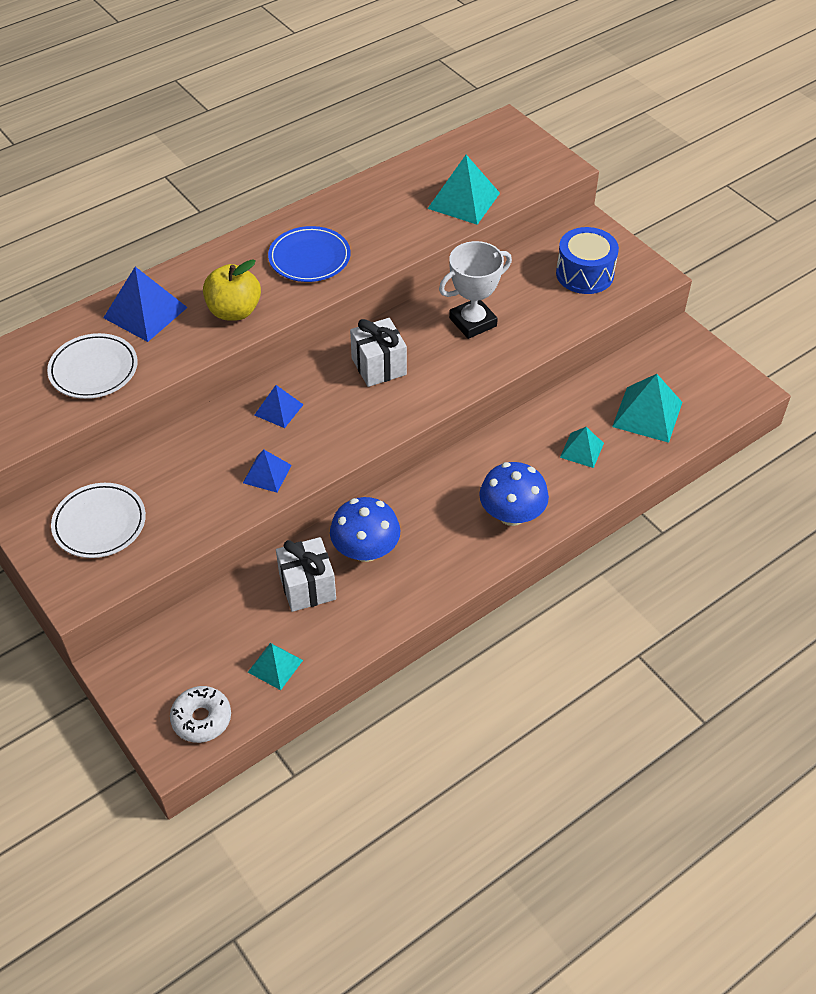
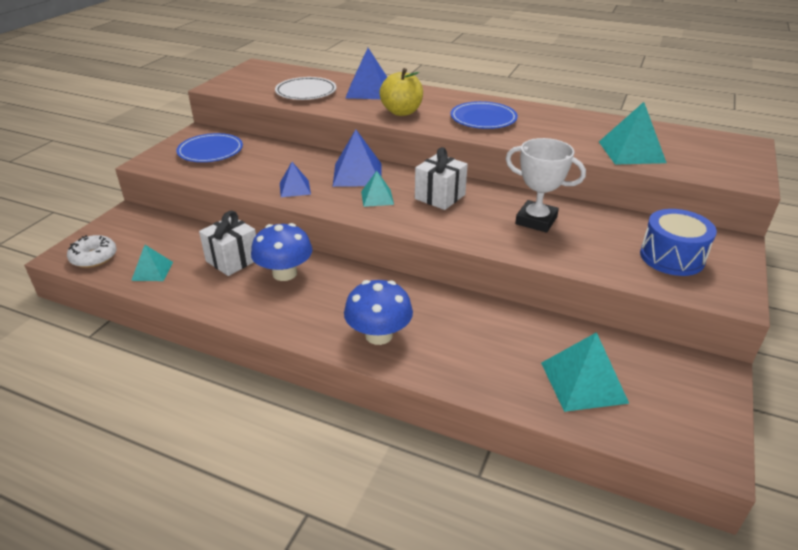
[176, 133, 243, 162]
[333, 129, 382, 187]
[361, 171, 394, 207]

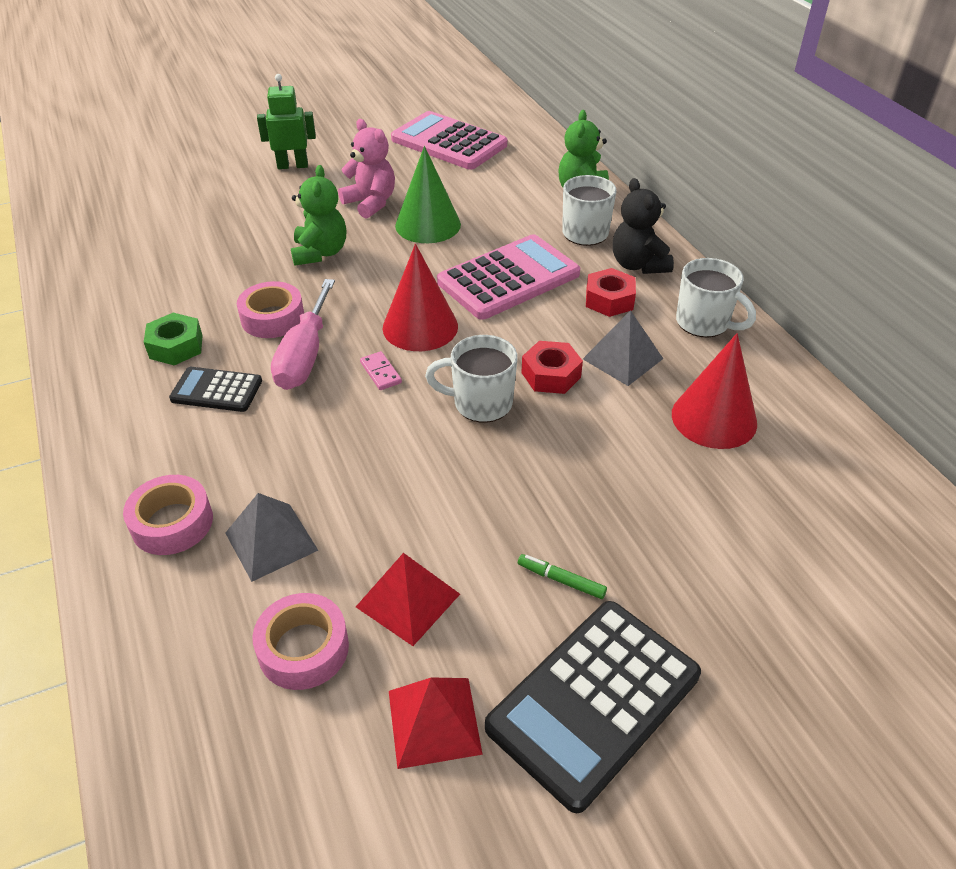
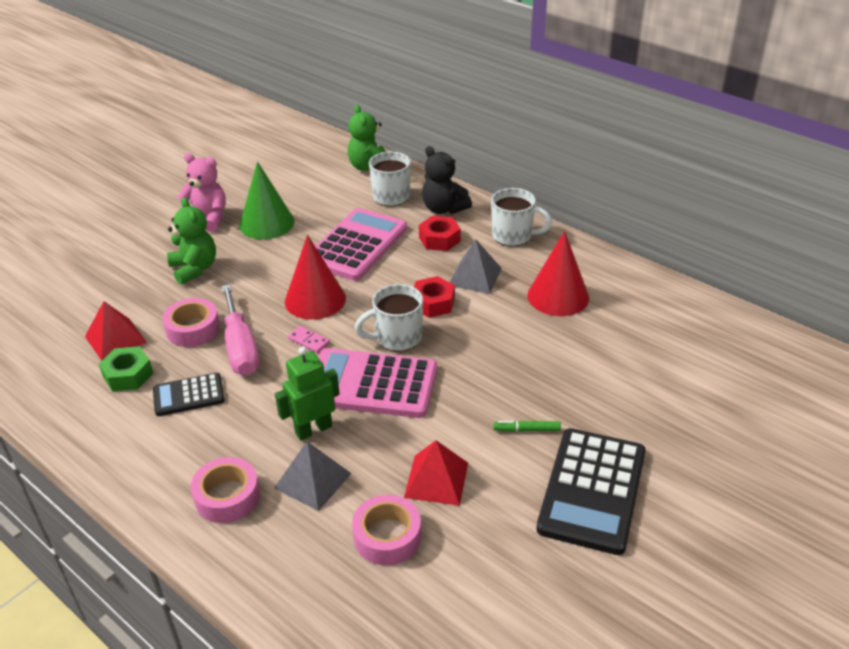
[275, 346, 340, 441]
[85, 301, 147, 361]
[318, 348, 437, 418]

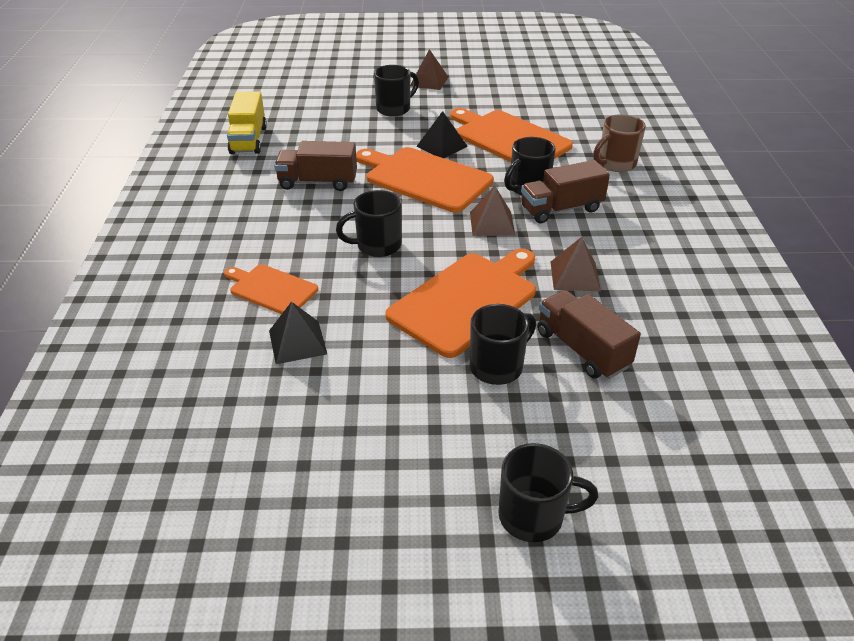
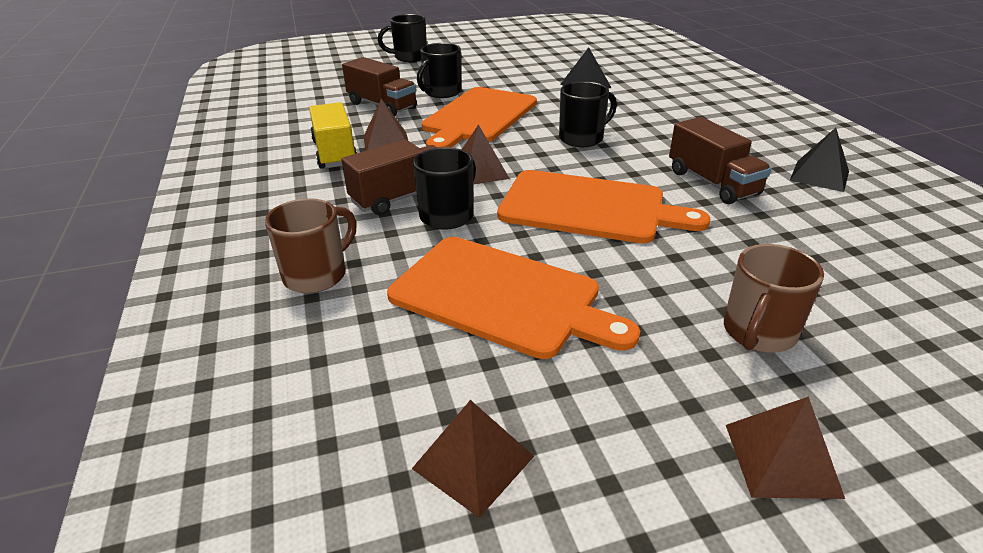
[224, 264, 318, 314] (first image)
[309, 102, 357, 169]
[669, 117, 772, 204]
[724, 244, 824, 353]
[790, 128, 849, 192]
[412, 400, 534, 518]

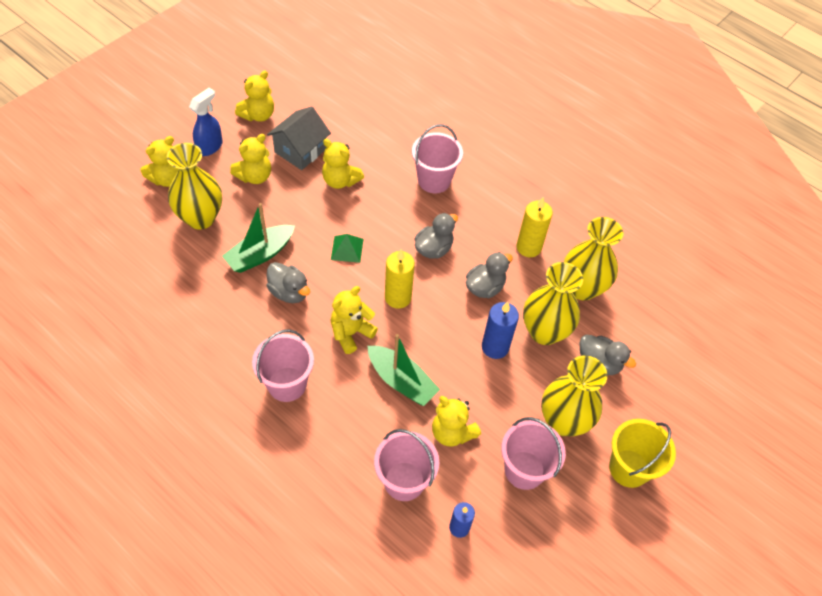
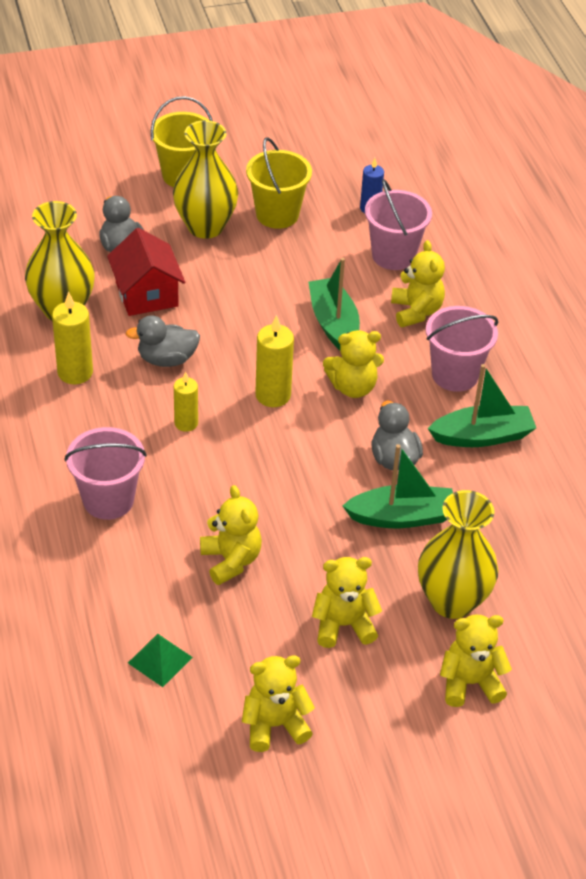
[189, 88, 223, 156] (first image)
[267, 106, 331, 170] (first image)
[128, 634, 193, 687]
[174, 372, 198, 432]
[391, 240, 445, 327]
[482, 302, 519, 359] (first image)
[246, 138, 312, 229]
[107, 228, 185, 316]
[428, 364, 536, 447]

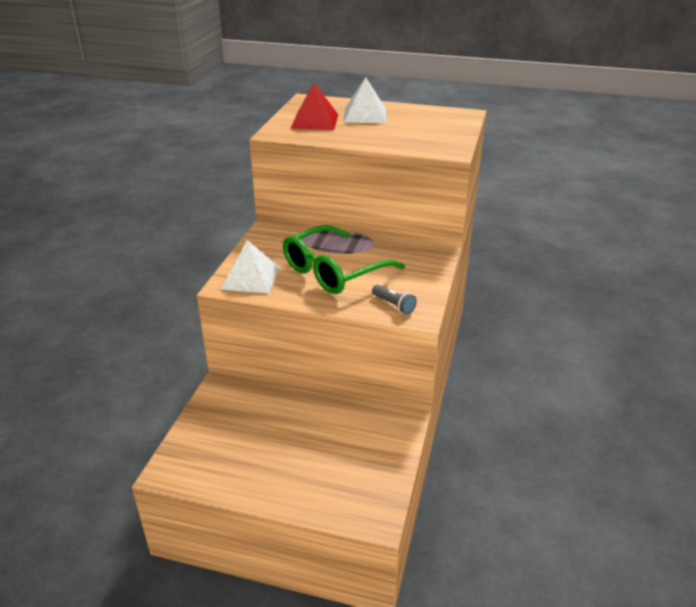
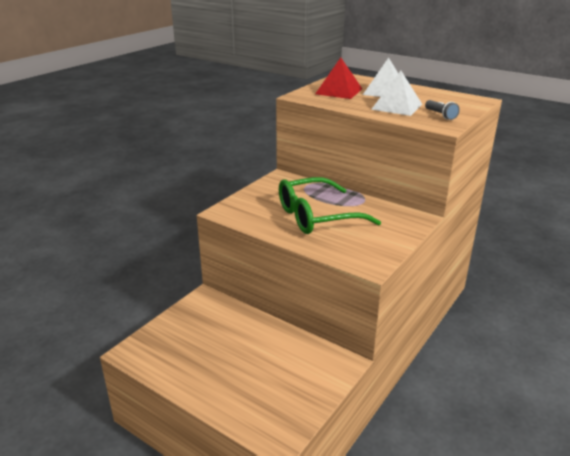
[371, 71, 422, 116]
[425, 100, 460, 120]

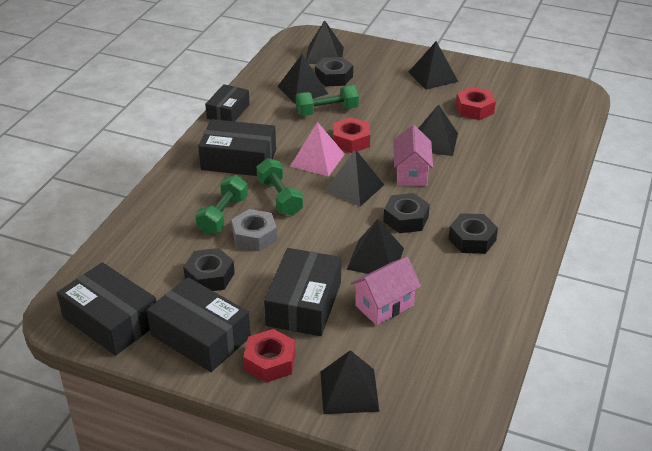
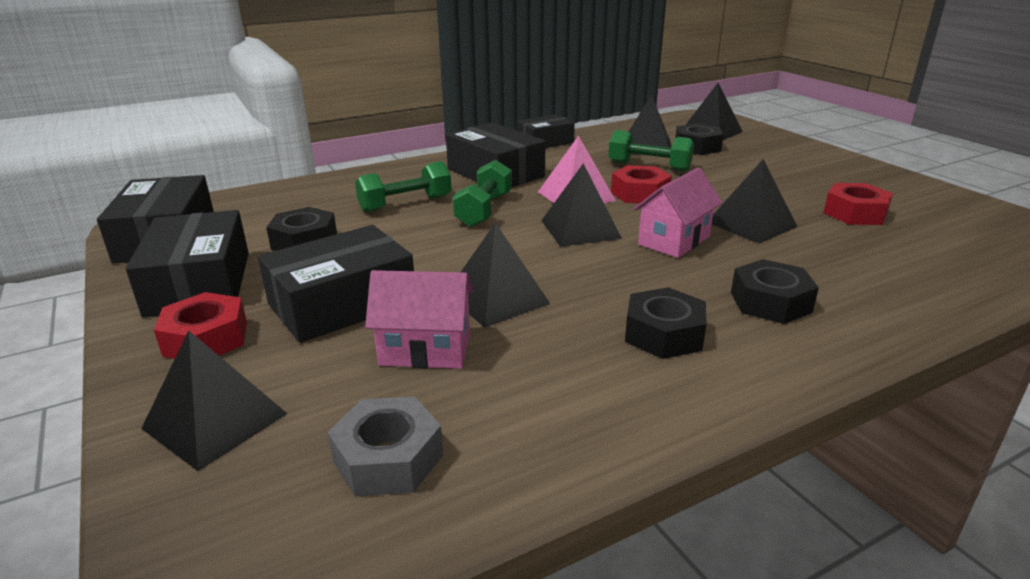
[327, 397, 443, 496]
[731, 259, 819, 324]
[409, 41, 459, 90] (first image)

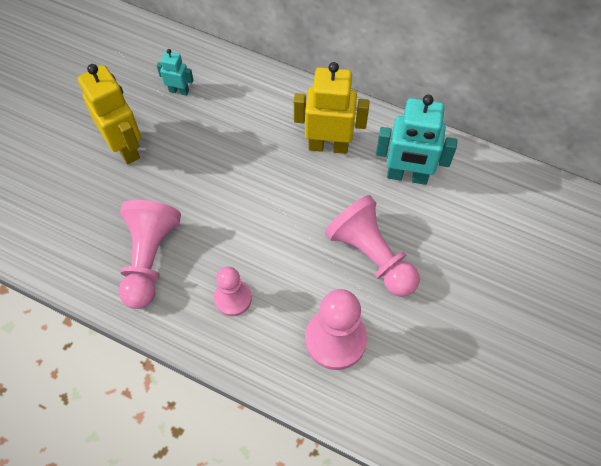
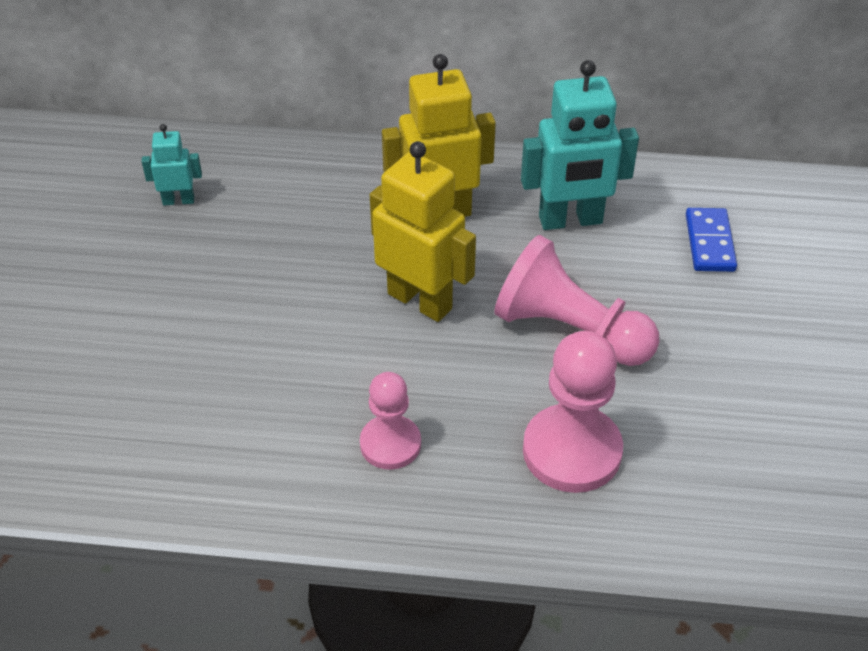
[370, 141, 476, 322]
[119, 200, 181, 309] (first image)
[686, 208, 737, 272]

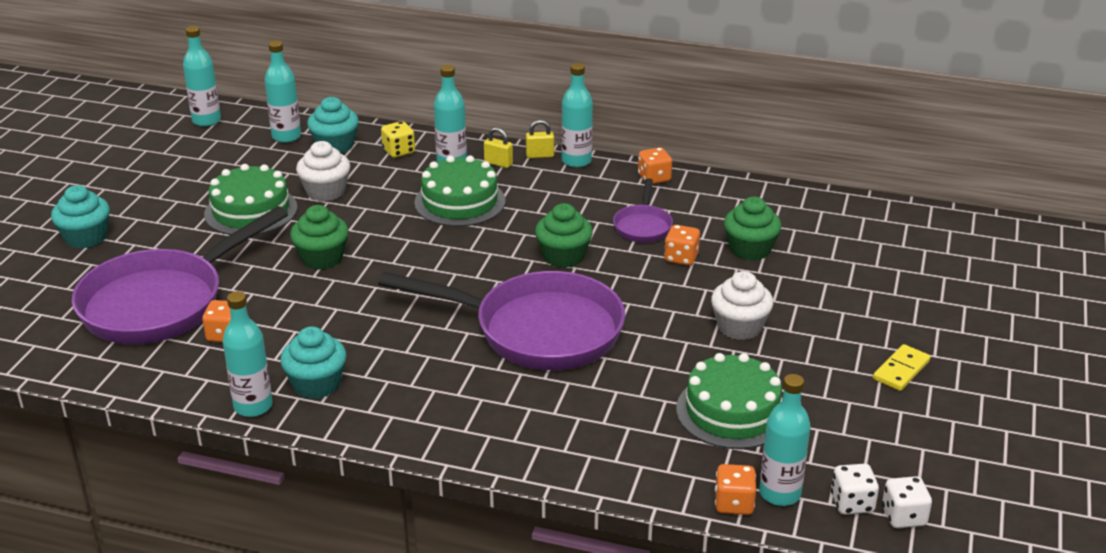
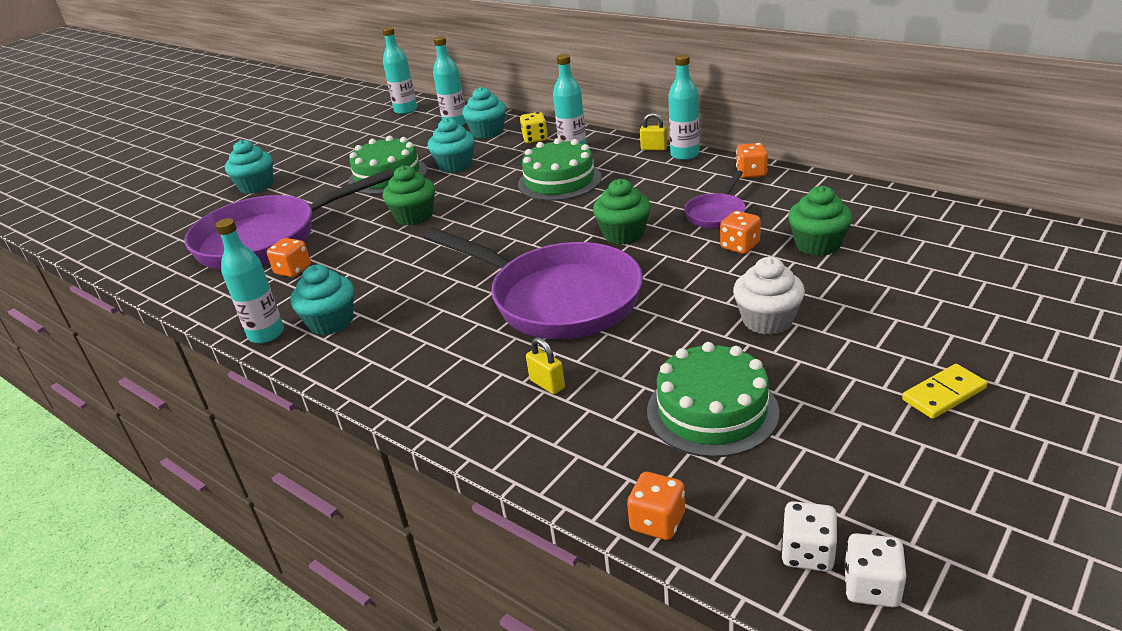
[428, 118, 475, 173]
[526, 337, 565, 394]
[759, 374, 811, 506] (first image)

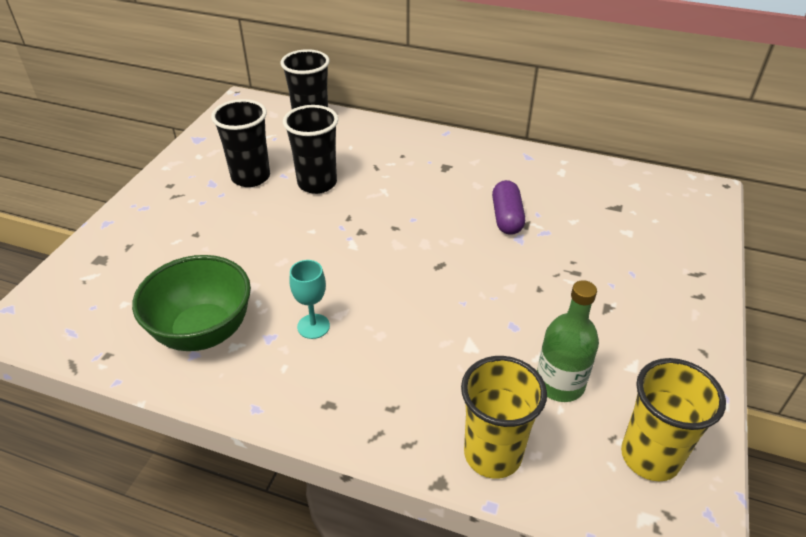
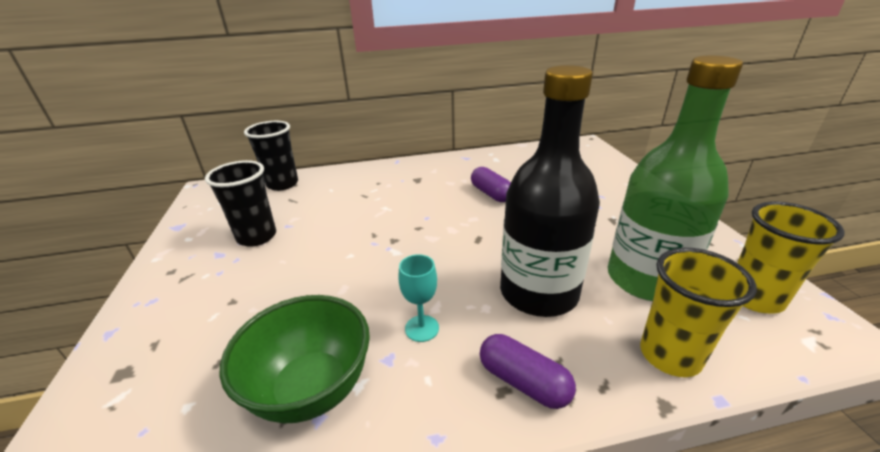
[283, 105, 338, 194] (first image)
[608, 56, 743, 301]
[480, 334, 576, 409]
[500, 65, 600, 317]

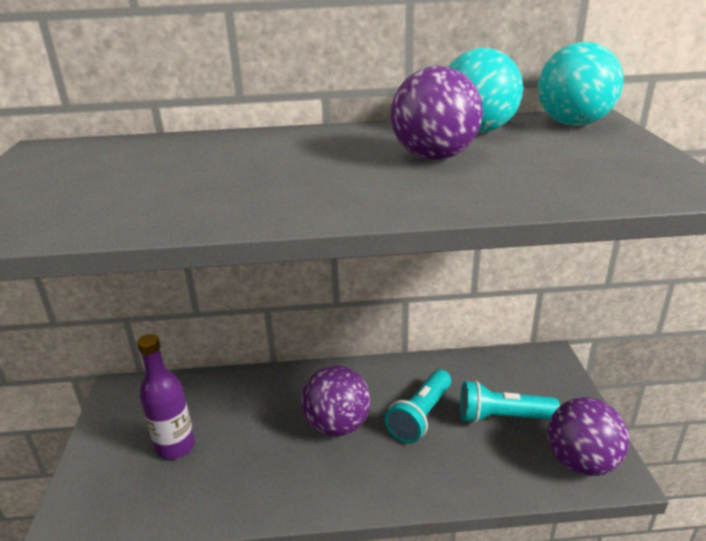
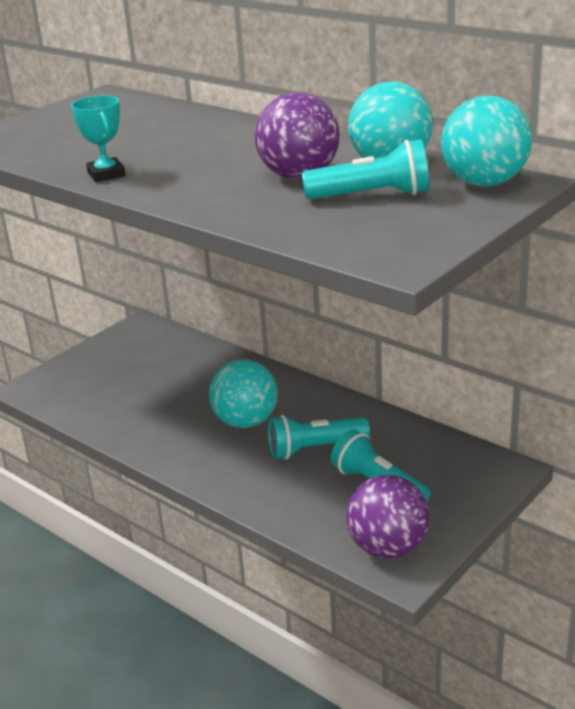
[137, 334, 195, 460] (first image)
[209, 359, 278, 428]
[71, 95, 125, 182]
[302, 139, 429, 200]

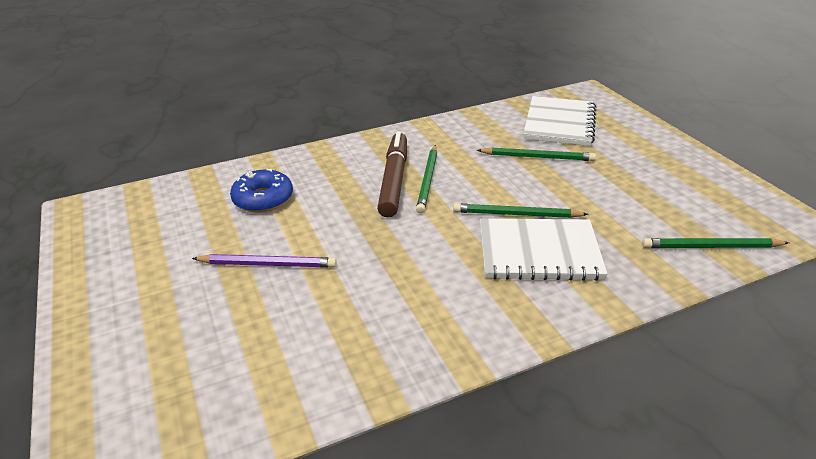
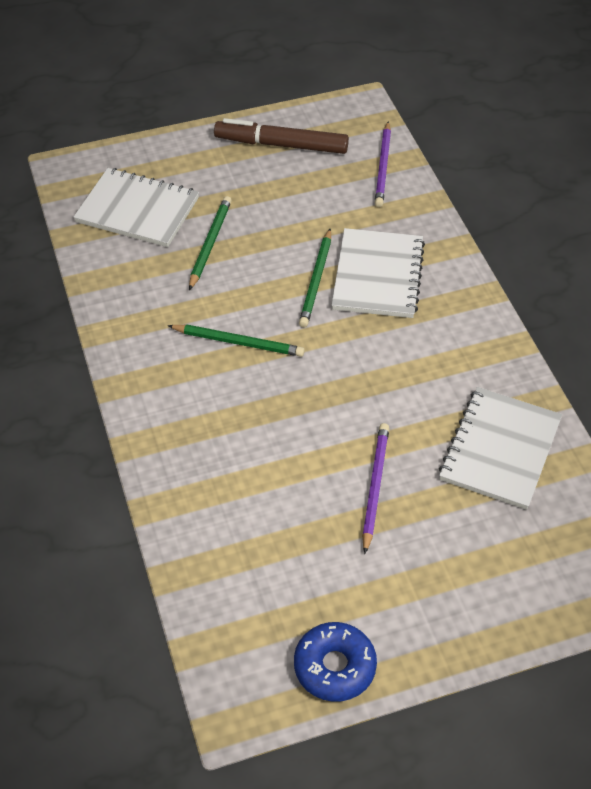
[294, 622, 377, 702]
[214, 118, 349, 154]
[375, 122, 391, 207]
[439, 387, 562, 510]

